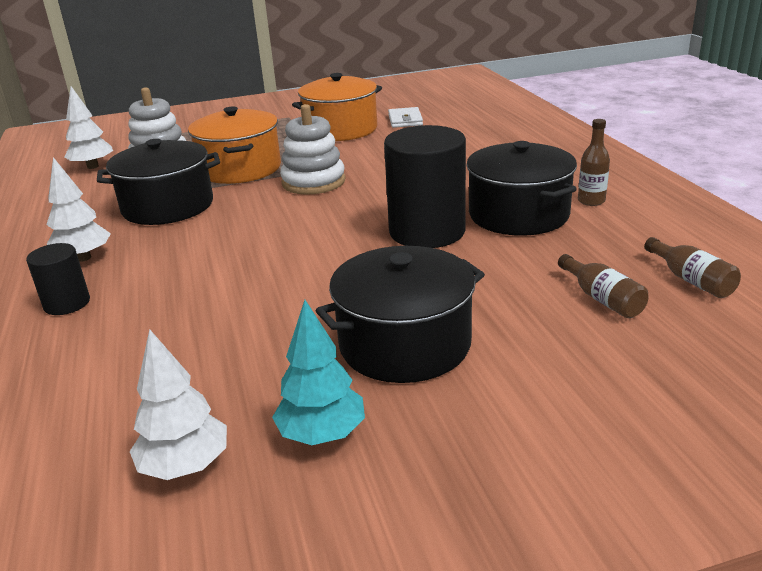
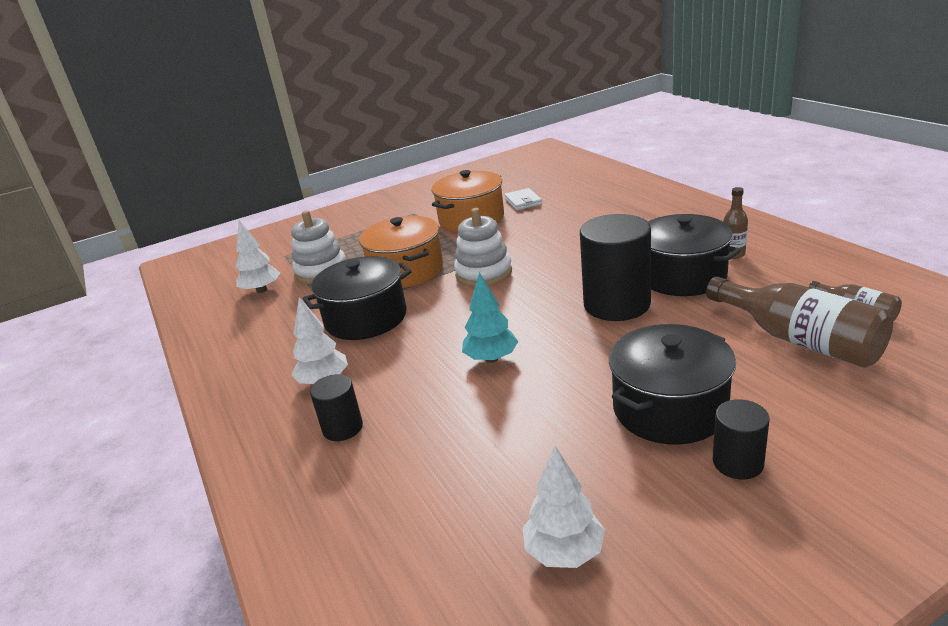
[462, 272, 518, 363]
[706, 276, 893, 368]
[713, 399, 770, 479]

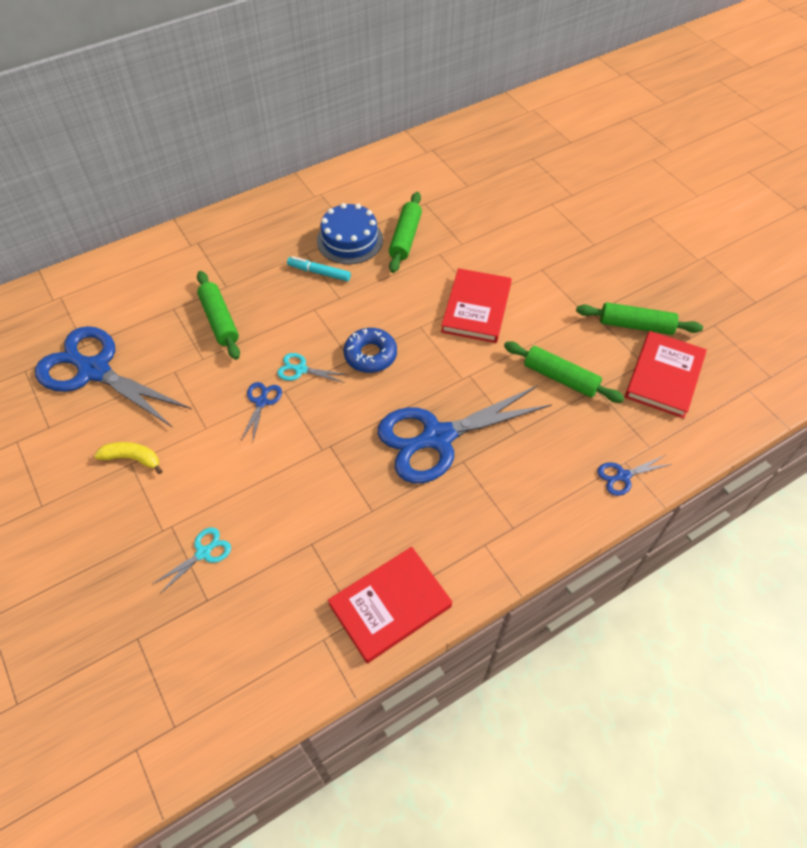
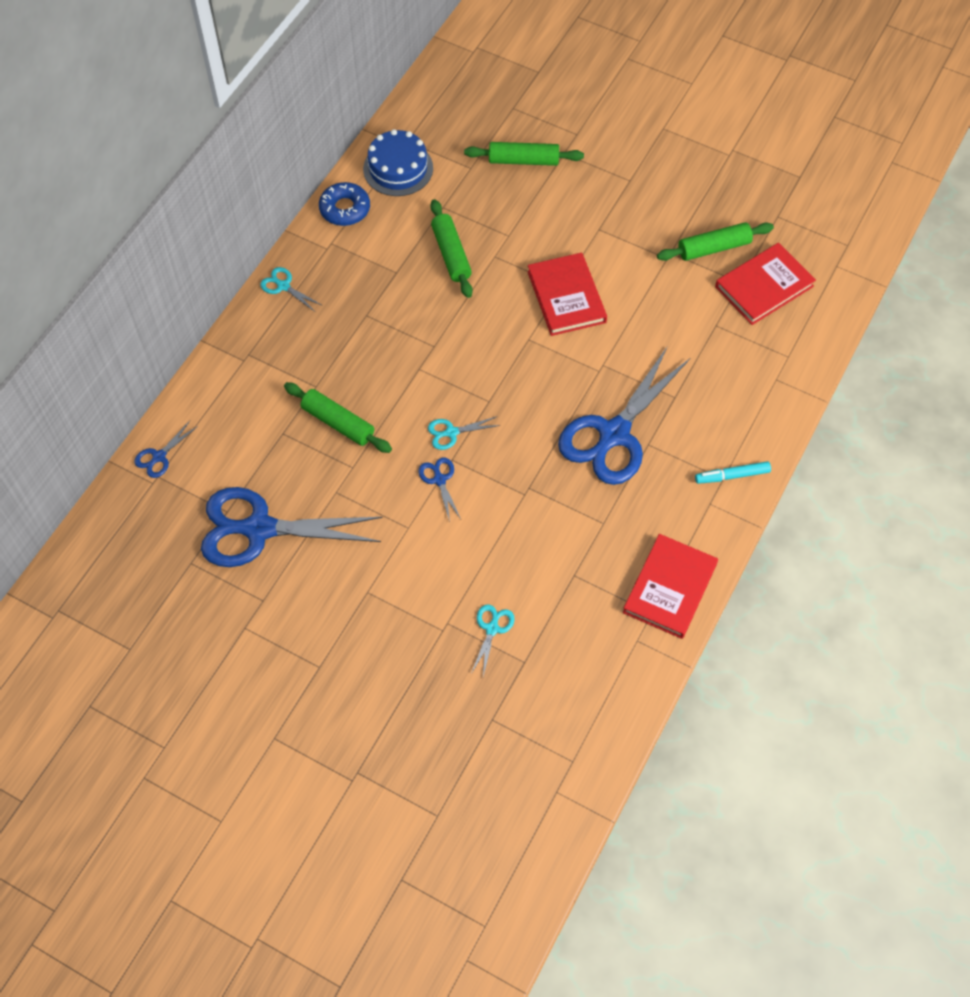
[94, 442, 162, 474] (first image)
[695, 461, 771, 484]
[363, 129, 433, 196]
[319, 182, 370, 226]
[464, 142, 584, 166]
[134, 421, 198, 478]
[715, 243, 816, 325]
[260, 267, 323, 312]

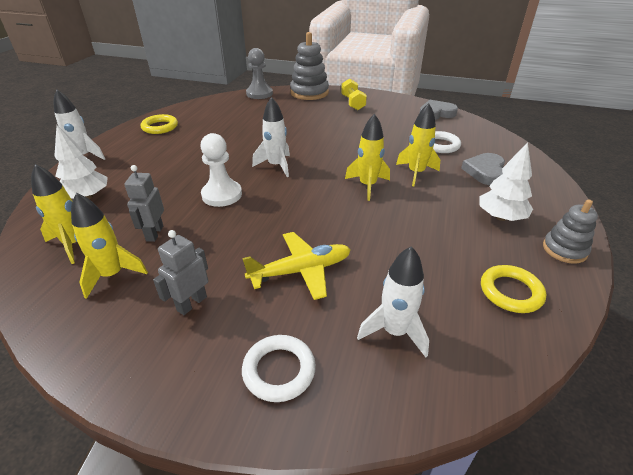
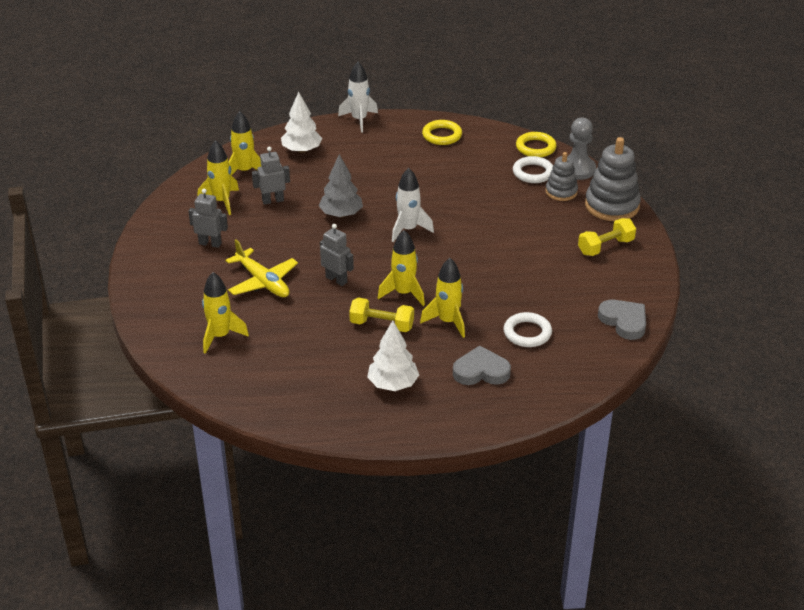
[319, 154, 363, 218]
[513, 156, 553, 183]
[202, 272, 249, 354]
[516, 132, 557, 157]
[546, 152, 578, 201]
[320, 224, 354, 286]
[349, 298, 414, 332]

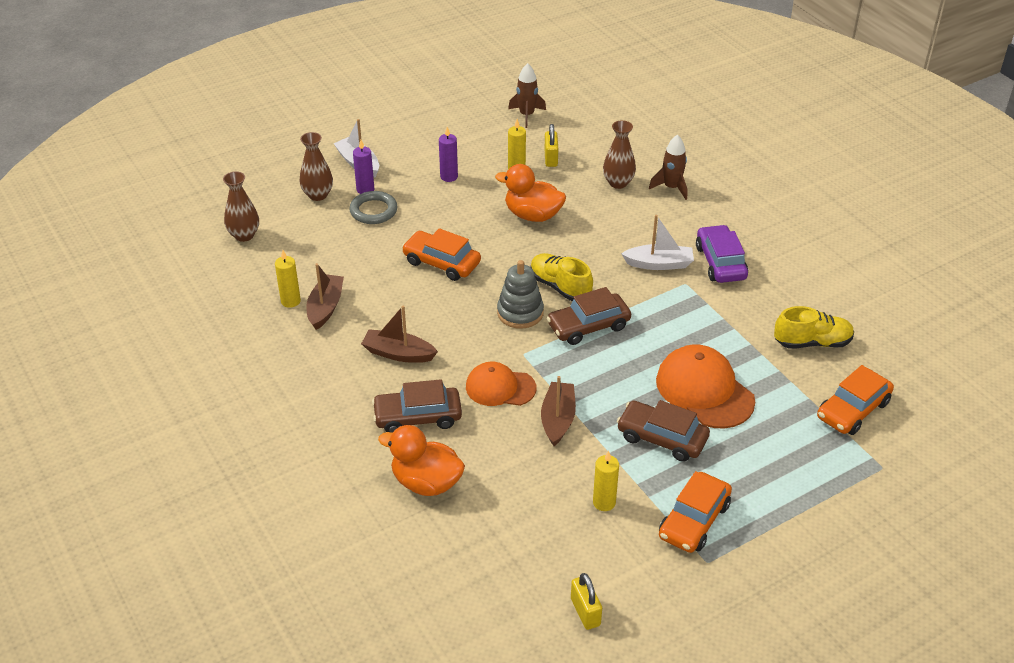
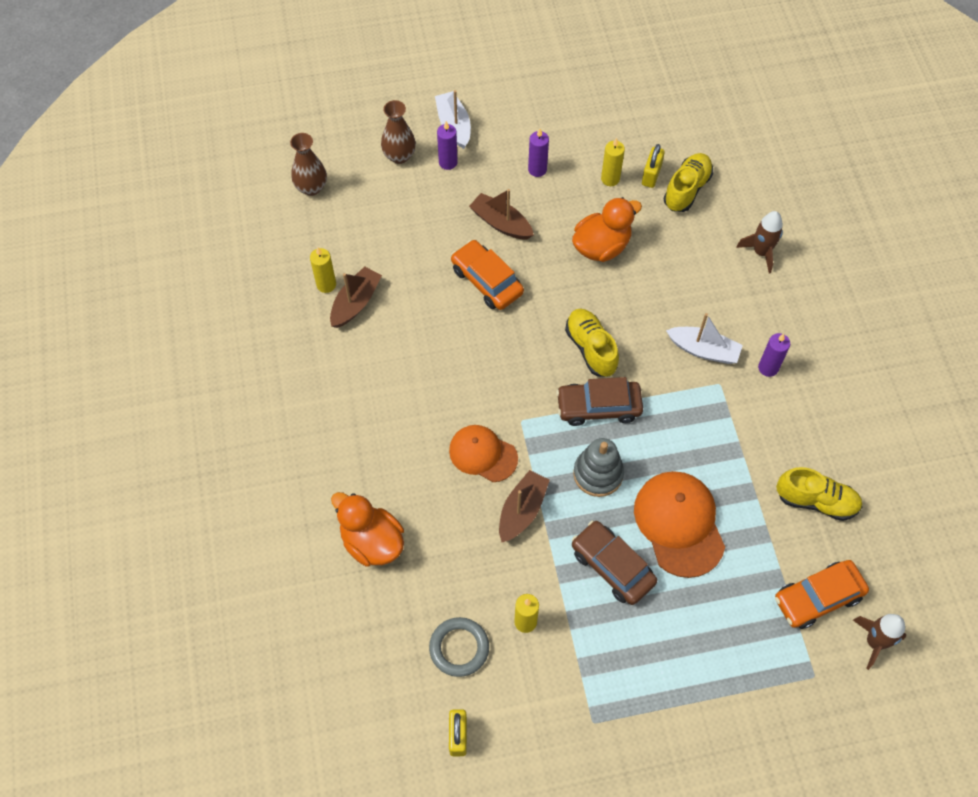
[429, 617, 489, 677]
[469, 189, 534, 240]
[372, 379, 462, 433] (first image)
[572, 197, 642, 262]
[573, 438, 624, 497]
[853, 614, 906, 670]
[603, 120, 636, 189] (first image)
[659, 471, 732, 553] (first image)
[758, 333, 790, 377]
[664, 153, 713, 212]

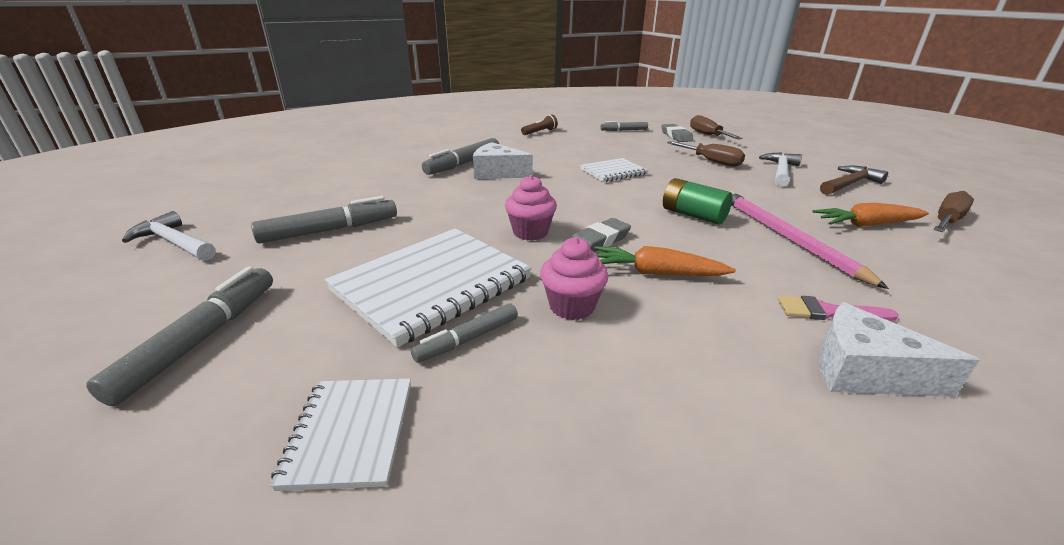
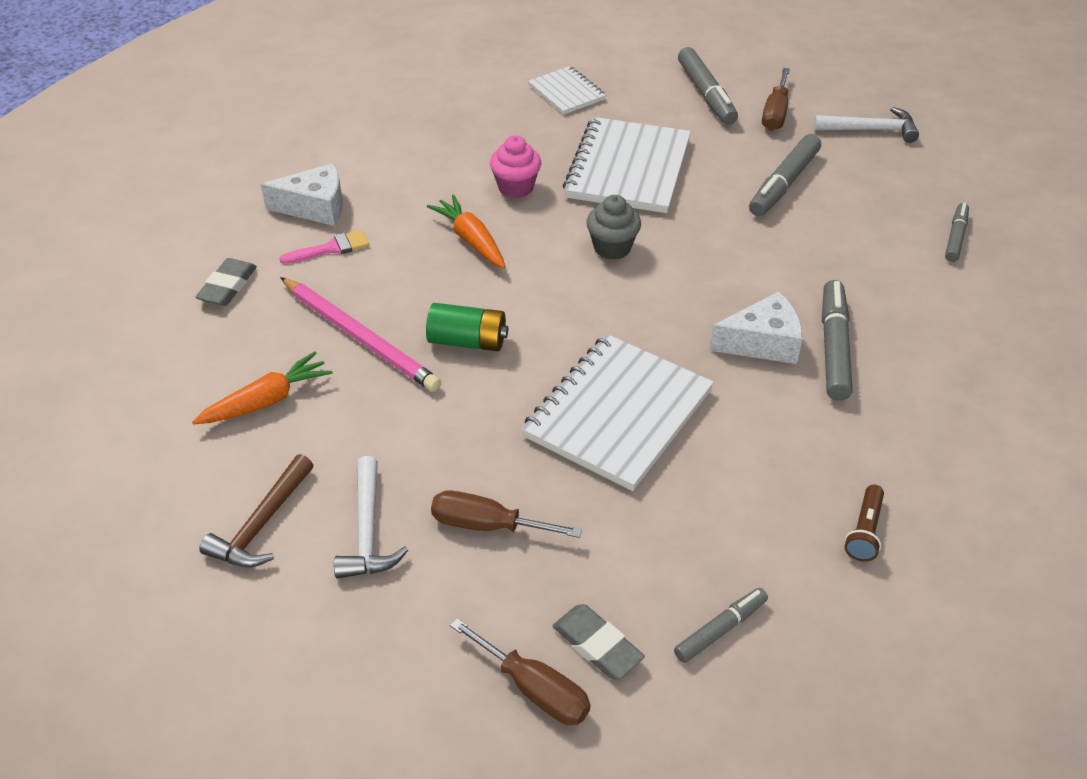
[945, 203, 969, 262]
[586, 195, 641, 260]
[195, 258, 257, 306]
[521, 334, 714, 491]
[427, 195, 506, 268]
[762, 68, 790, 131]

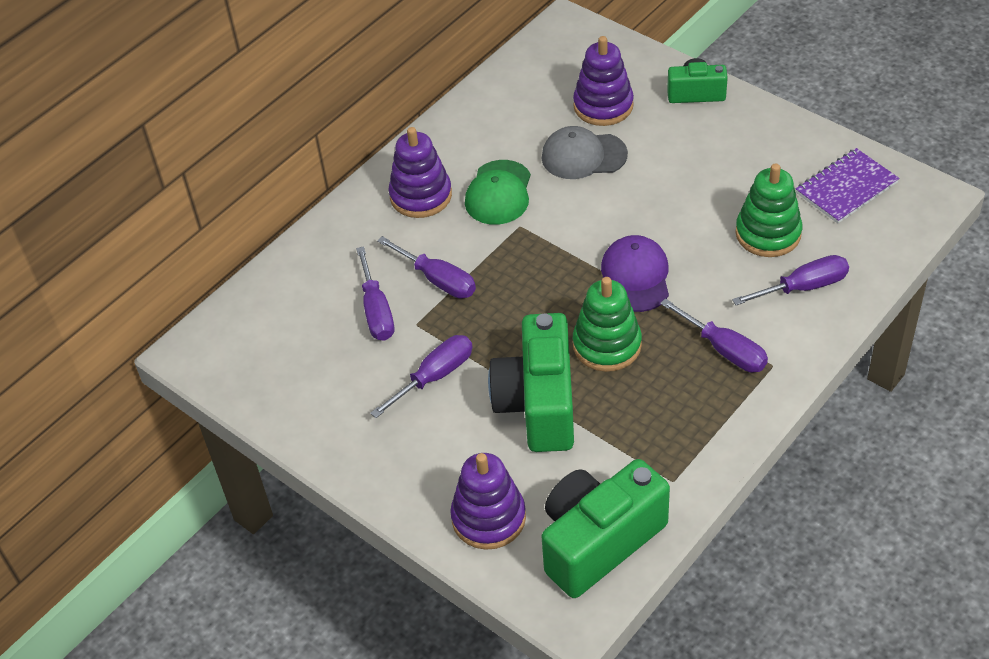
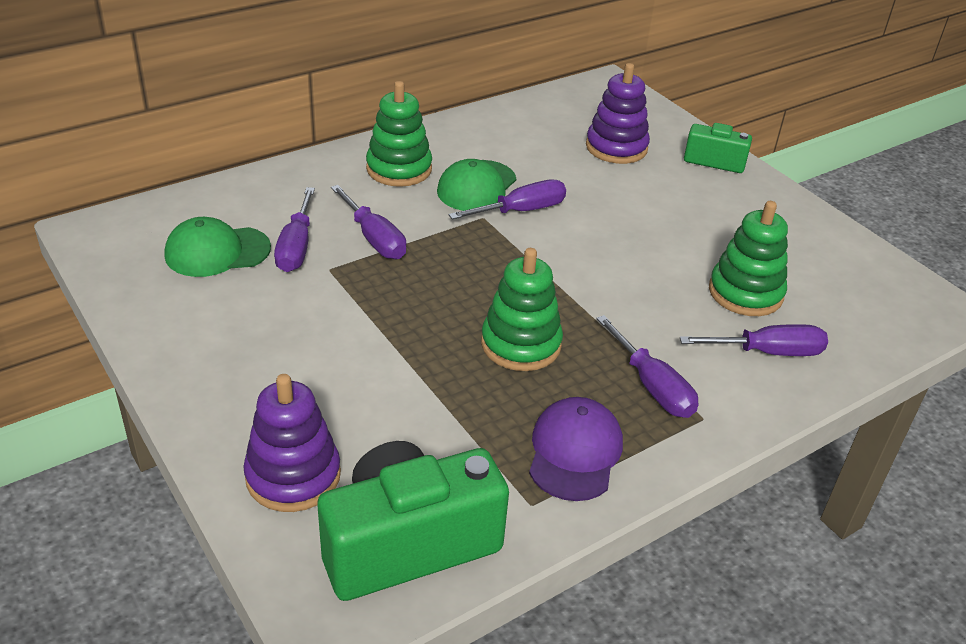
[449, 180, 566, 220]
[366, 81, 432, 187]
[488, 313, 574, 452] (first image)
[541, 126, 628, 179] (first image)
[529, 397, 623, 501]
[796, 148, 899, 224] (first image)
[165, 217, 271, 277]

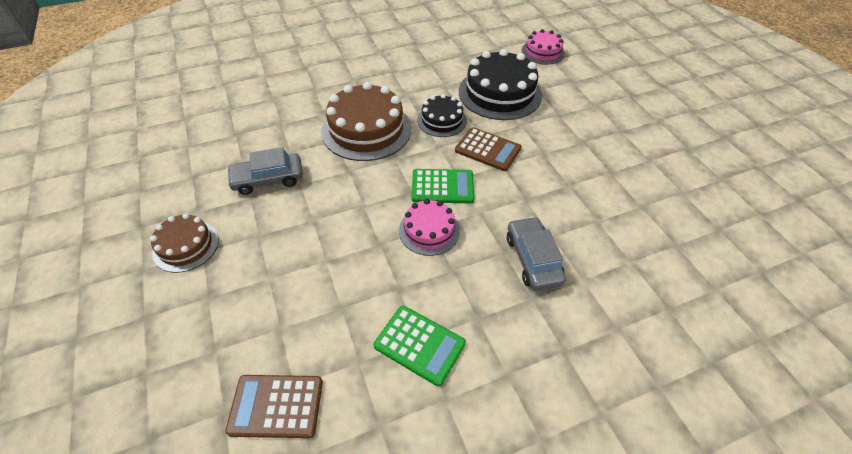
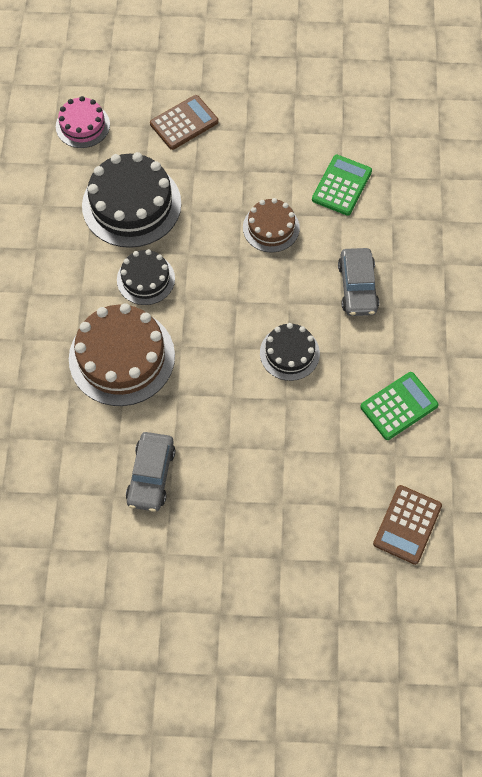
[243, 198, 300, 252]
[260, 323, 320, 381]
[312, 155, 372, 216]
[150, 95, 219, 150]
[338, 248, 379, 316]

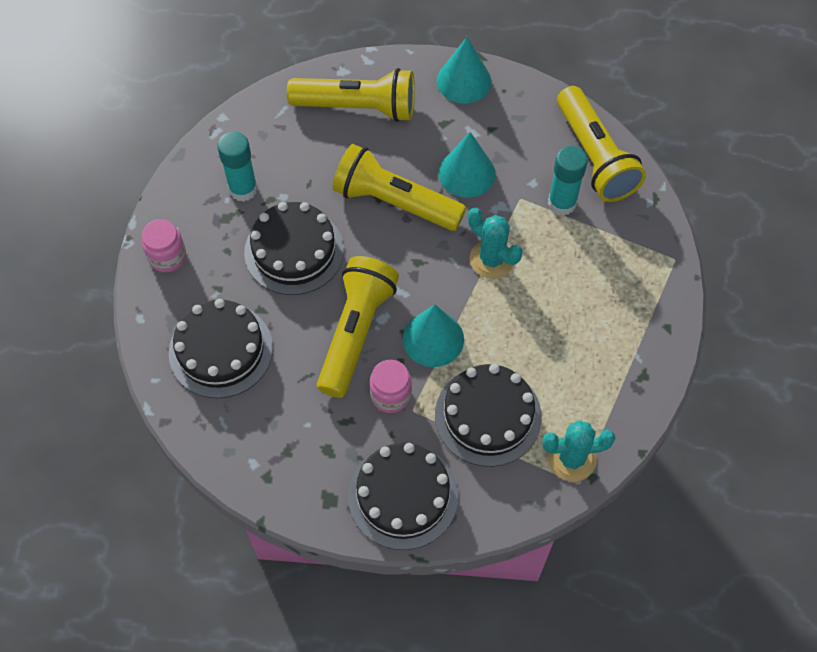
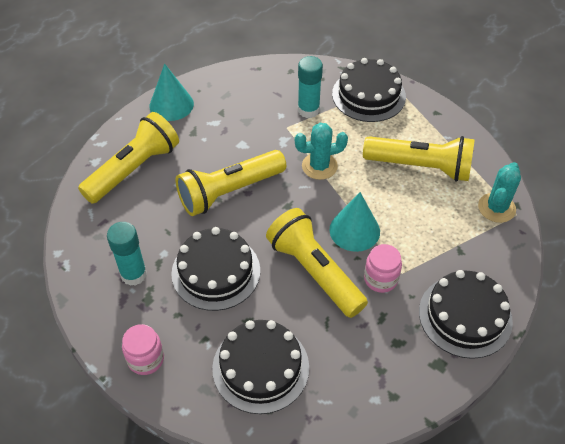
[332, 58, 406, 122]
[438, 132, 495, 198] (first image)
[363, 136, 475, 181]

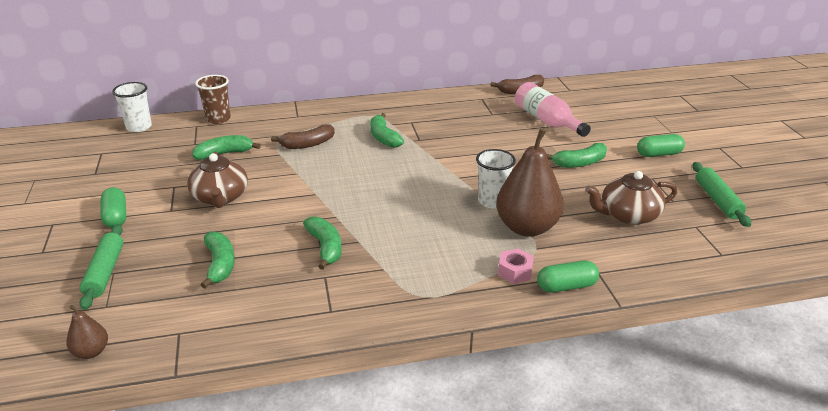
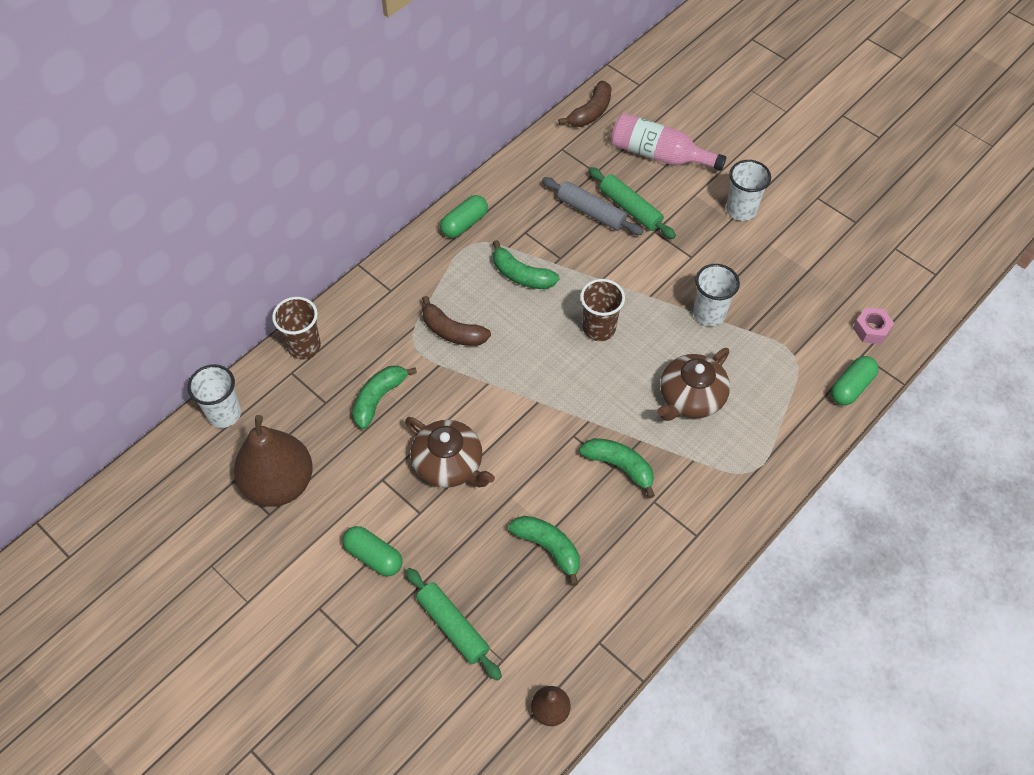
[422, 296, 491, 346]
[234, 415, 313, 507]
[853, 307, 894, 344]
[726, 160, 771, 221]
[657, 348, 730, 421]
[440, 195, 488, 238]
[588, 167, 676, 239]
[542, 177, 644, 235]
[580, 279, 625, 341]

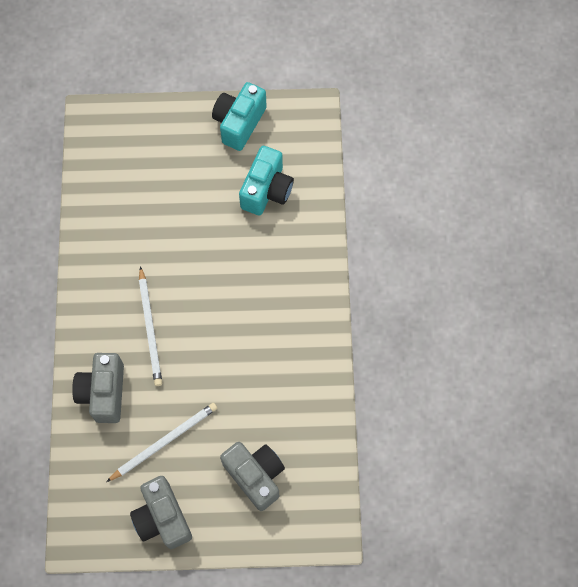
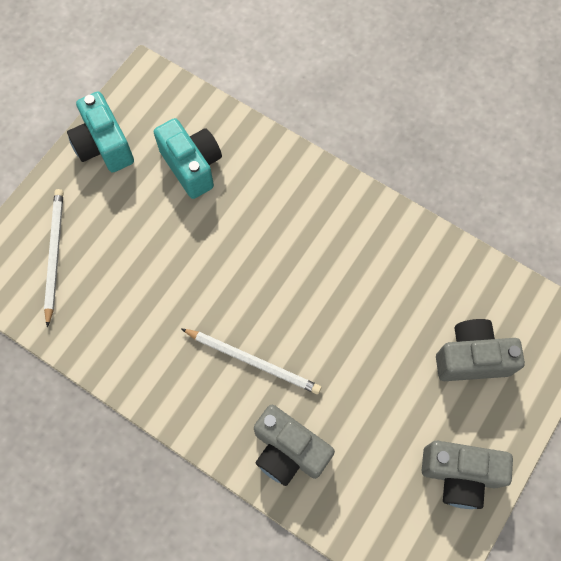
[44, 189, 64, 328]

